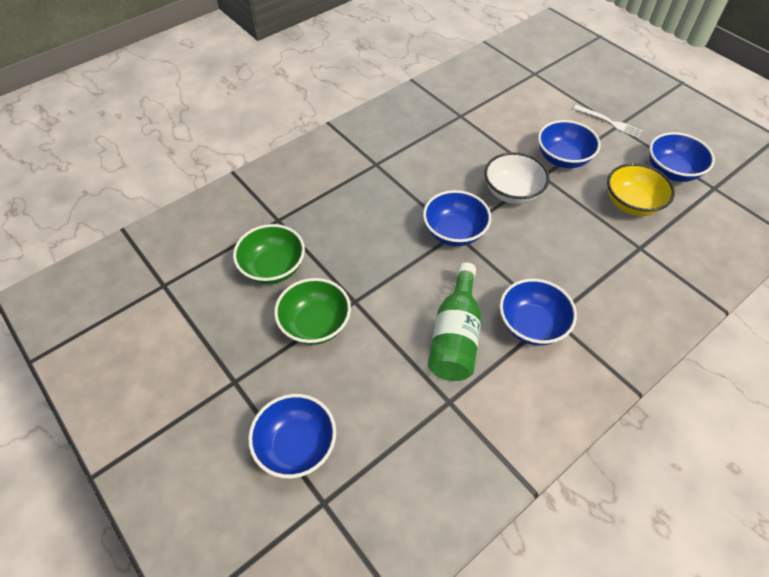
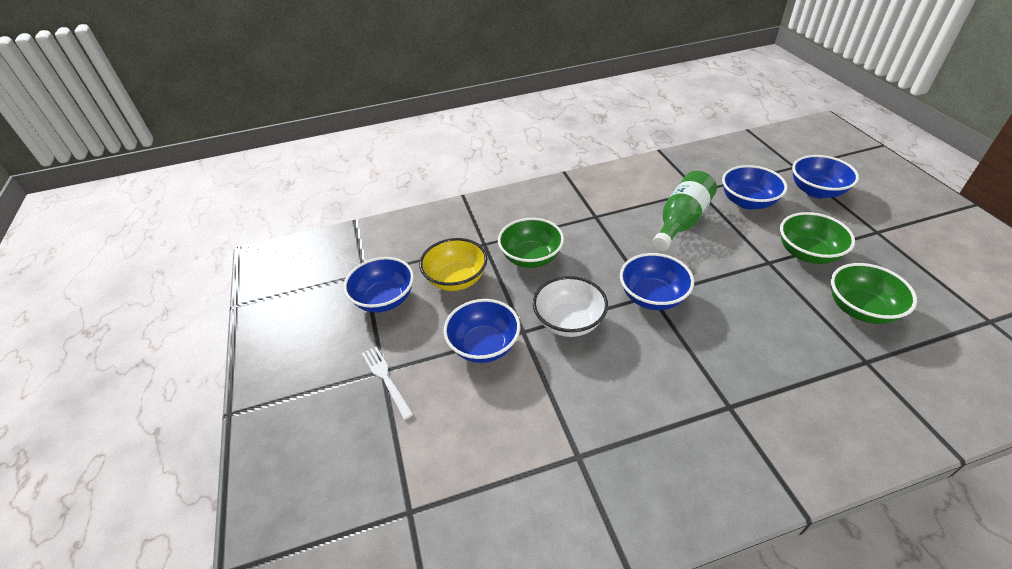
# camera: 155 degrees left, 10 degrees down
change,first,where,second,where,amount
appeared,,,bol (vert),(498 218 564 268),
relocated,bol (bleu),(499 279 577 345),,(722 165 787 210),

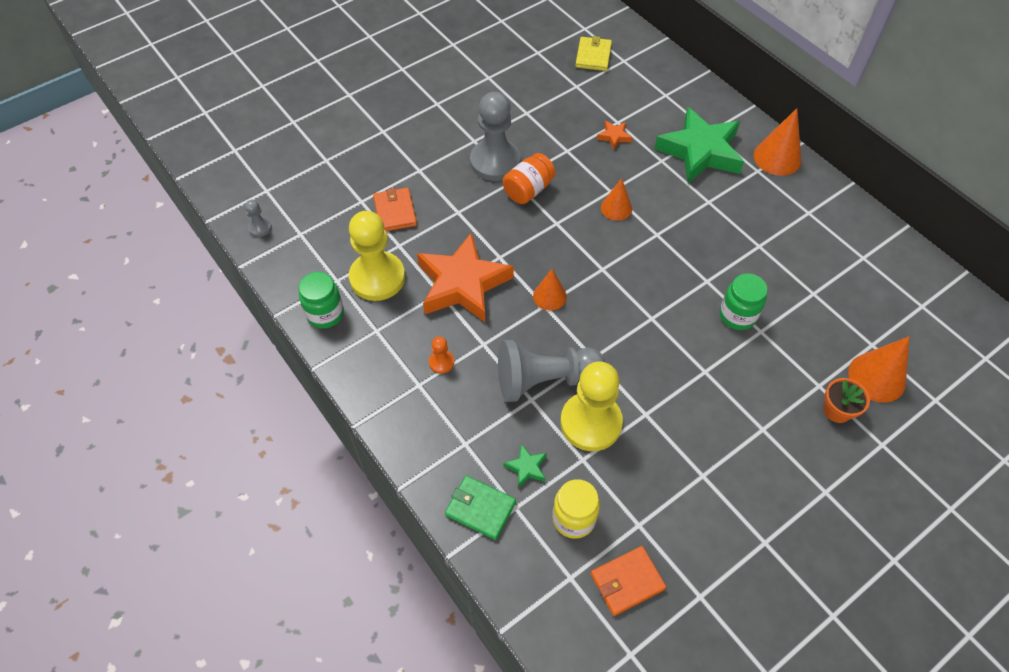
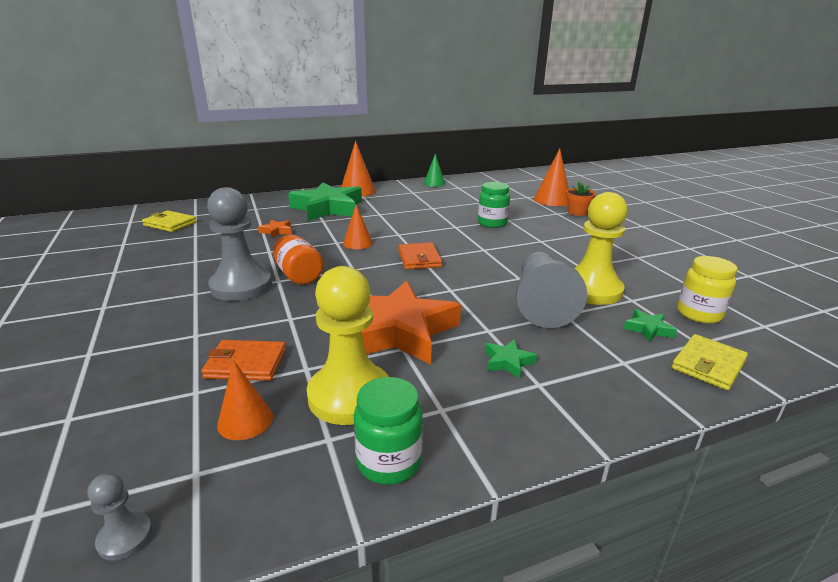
# camera: 75 degrees left, 30 degrees down
change,first,where,second,where,amount
relocated,cône (orange),(533 269 567 311),,(217 360 273 440),
relocated,portefeuille (orange),(591 546 666 616),,(398 242 442 269),
appeared,,,cône (vert),(424 154 445 187),
exchanged,pion (orange),(429 336 454 374),étoile (vert),(485 339 537 379),
colour,portefeuille (vert),(445 475 516 540),portefeuille (jaune),(672 334 748 390),

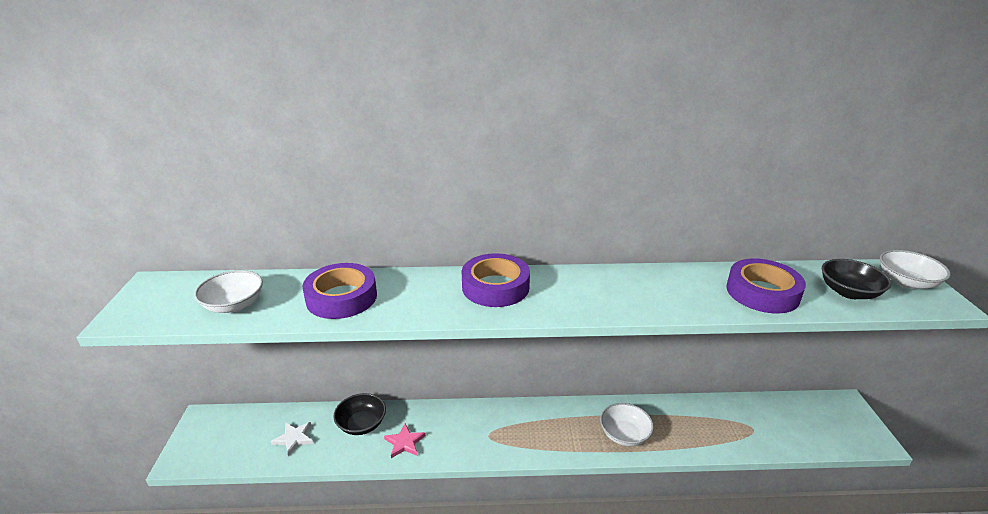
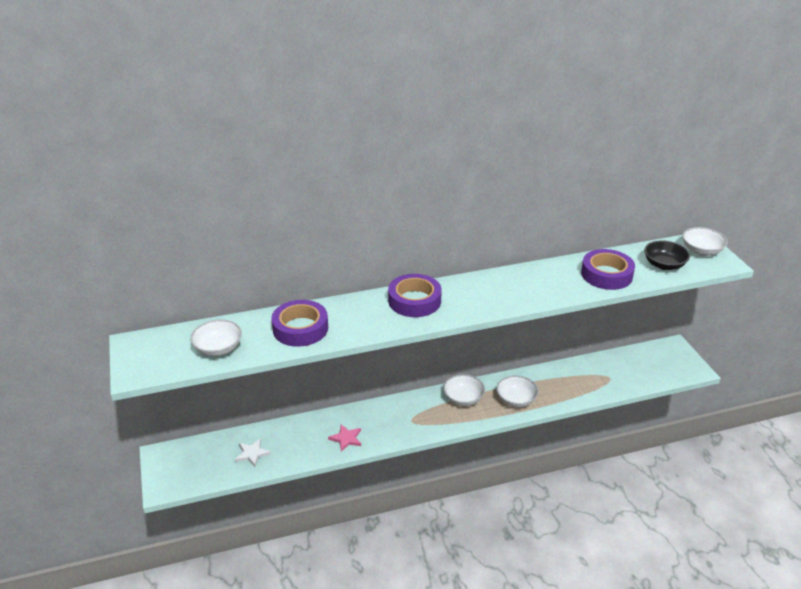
# camera: 15 degrees left, 5 degrees up
change,first,where,second,where,amount
appeared,,,bol (blanc),(443 374 485 406),
missing,bol (noir),(333 393 386 435),,,

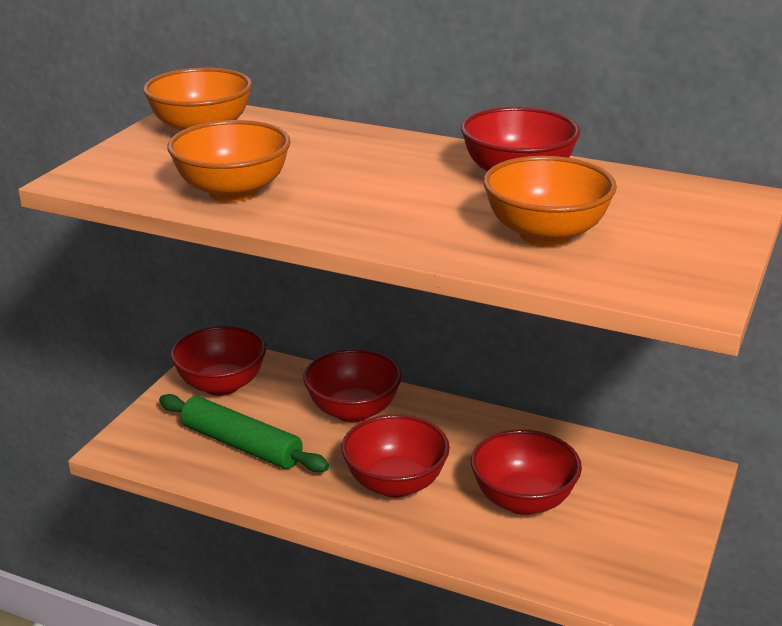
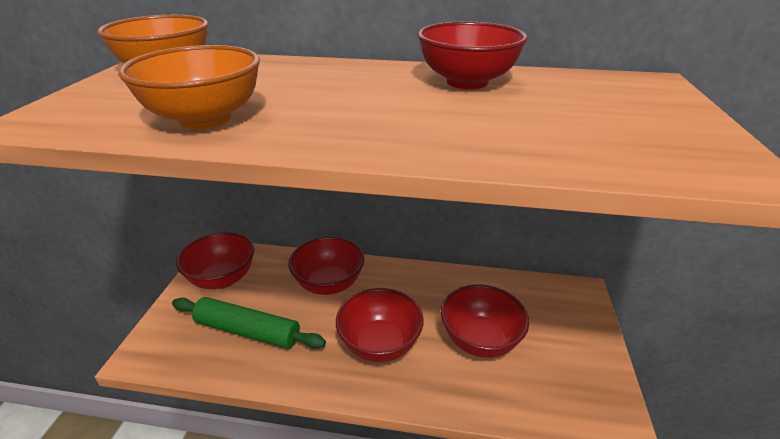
# camera: 15 degrees left, 5 degrees up
change,first,where,second,where,amount
missing,bol (orange),(483 156 617 246),,,

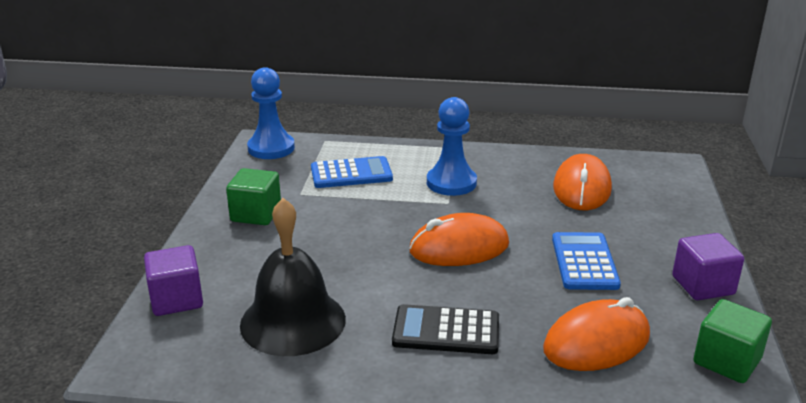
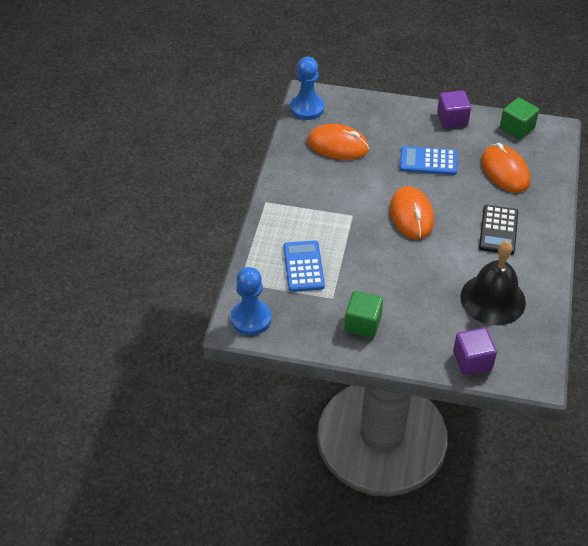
# camera: 85 degrees left, 20 degrees up
change,first,where,second,where,amount
relocated,pion (bleu),(427 97 477 196),,(290 57 324 120),

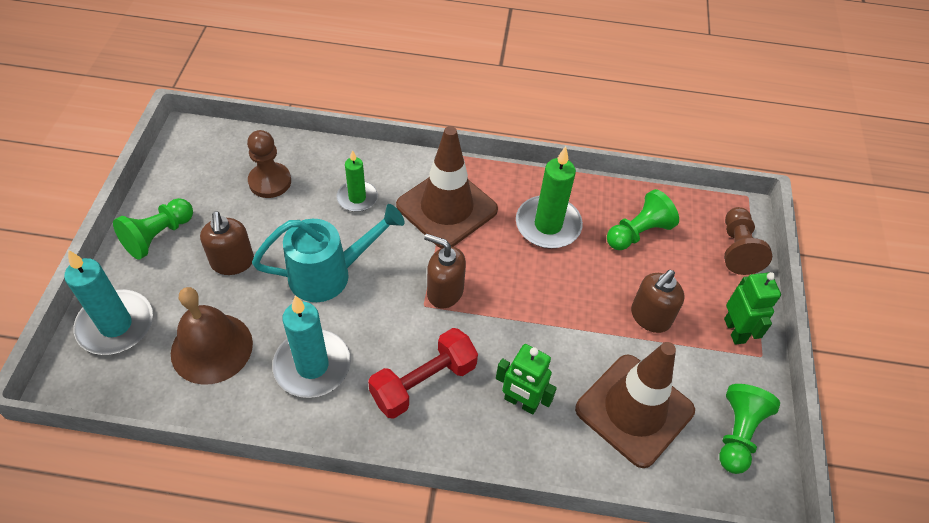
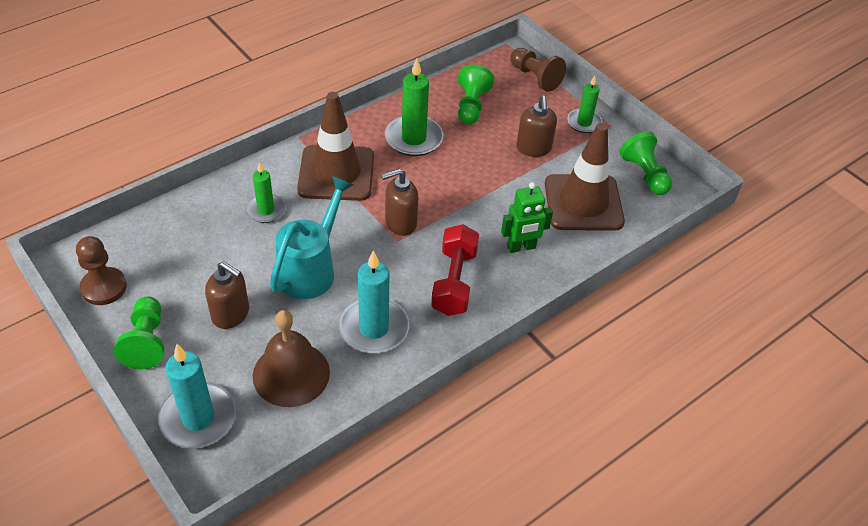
# camera: 45 degrees left, 5 degrees down
change,first,where,second,where,amount
relocated,pion (marron),(247 130 291 198),,(76 236 127 305),
exchanged,robot (vert),(724 272 781 345),bougie (vert),(567 76 602 133),

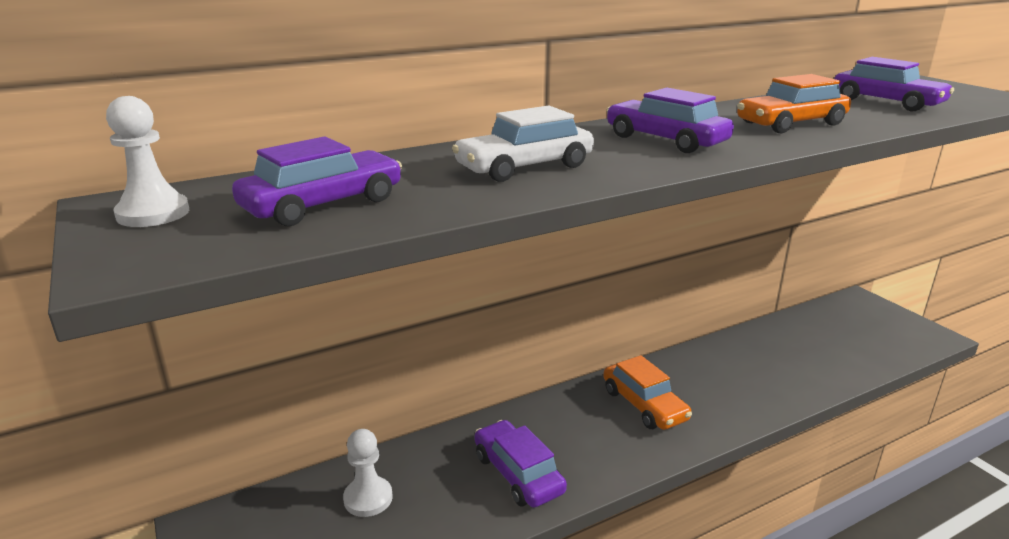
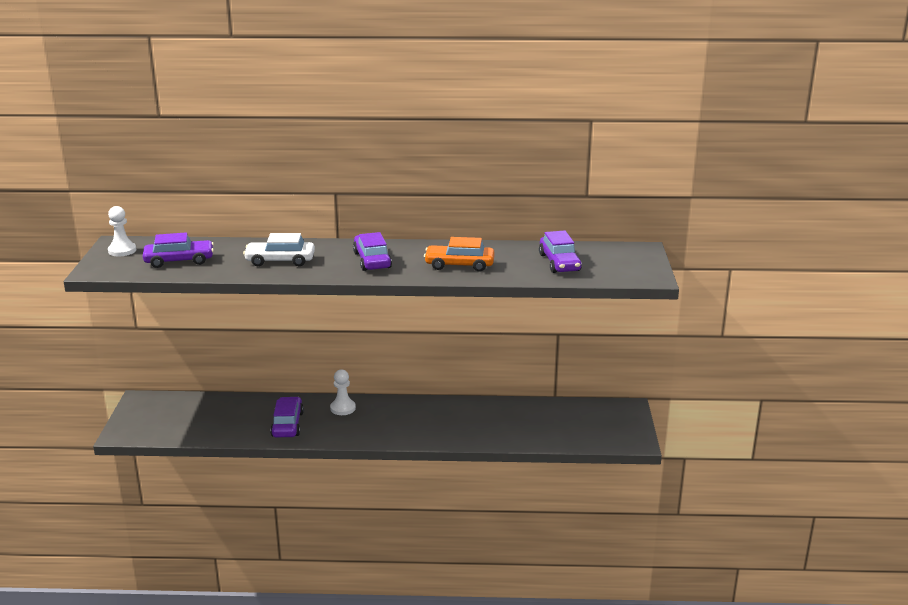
# camera: 30 degrees right, 0 degrees up
change,first,where,second,where,amount
relocated,pion (blanc),(343 429 393 517),,(330 369 356 415),
missing,voiture (orange),(603 355 692 430),,,

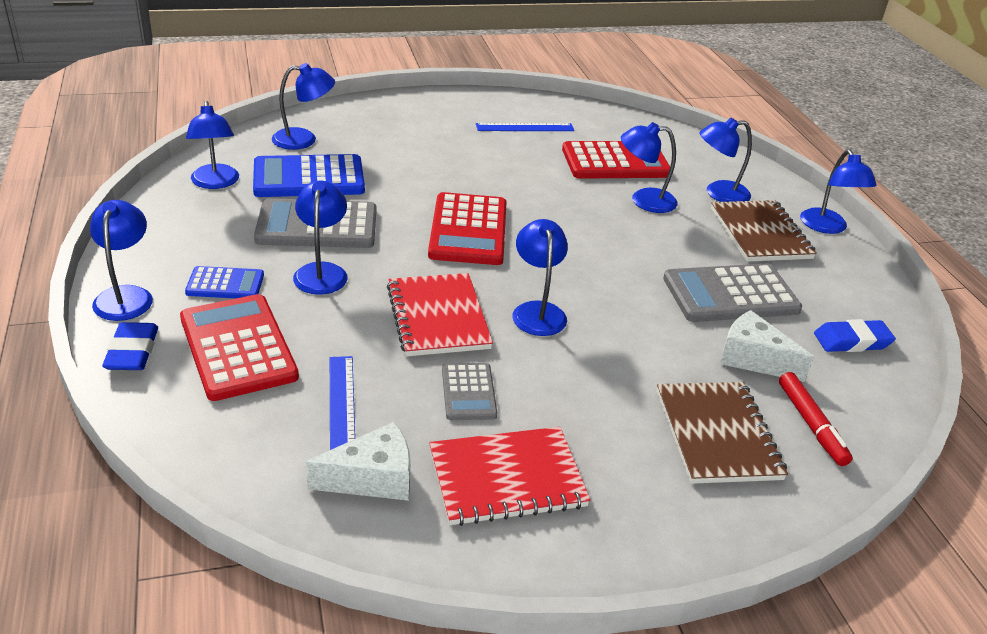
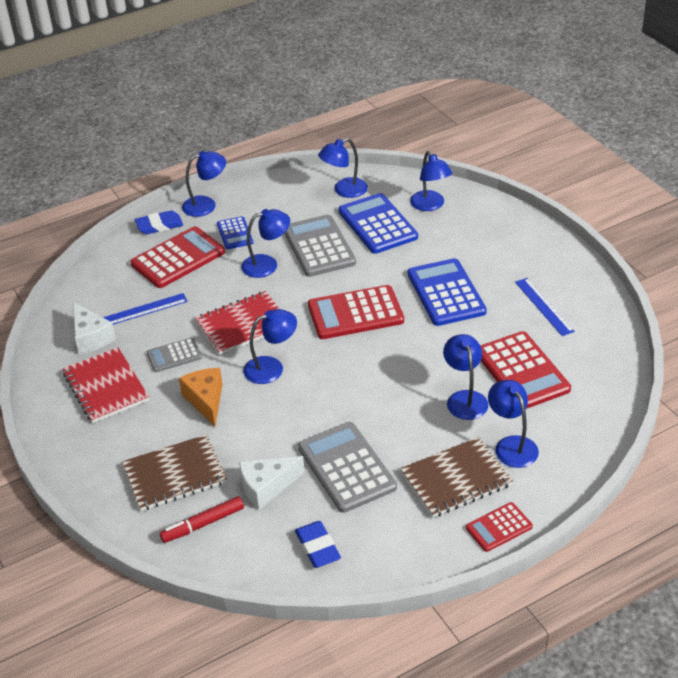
# camera: 80 degrees right, 5 degrees up
change,first,where,second,where,amount
appeared,,,fromage (orange),(179 368 223 427),
spun,fromage (blanc),(720 310 814 382),,(239 456 305 510),135 degrees counterclockwise
appeared,,,calculatrice (bleu),(408 258 487 326),
exchanged,lampe (bleu),(800 149 877 234),calculatrice (rouge),(466 502 533 552),

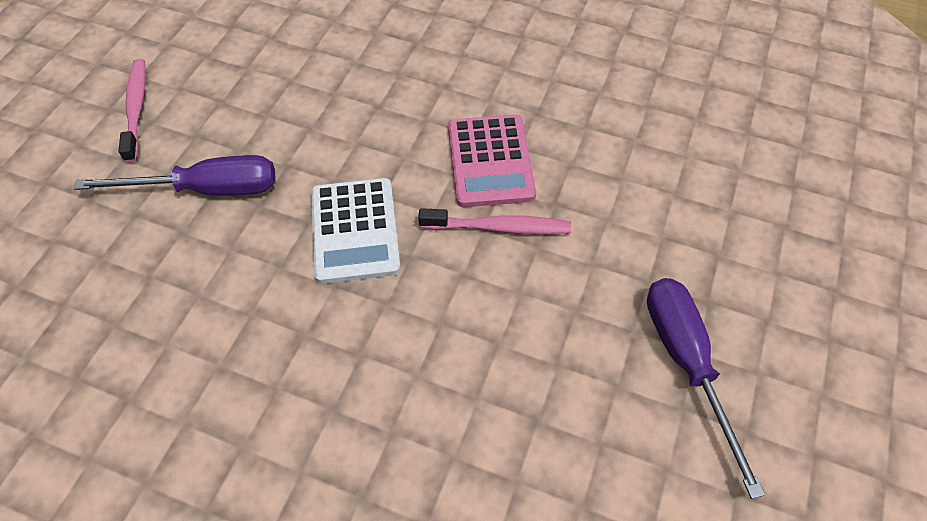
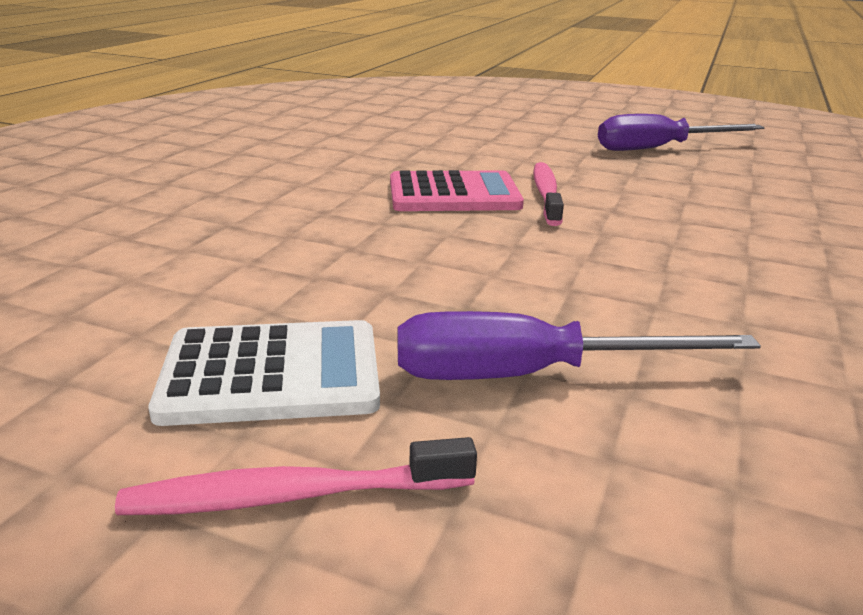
# camera: 90 degrees left, 30 degrees down
change,first,where,second,where,amount
relocated,calculatrice (blanc),(311 178 401 284),,(148 320 380 426),
spun,tournevis (violet),(74 155 276 196),,(398 311 761 380),90 degrees counterclockwise

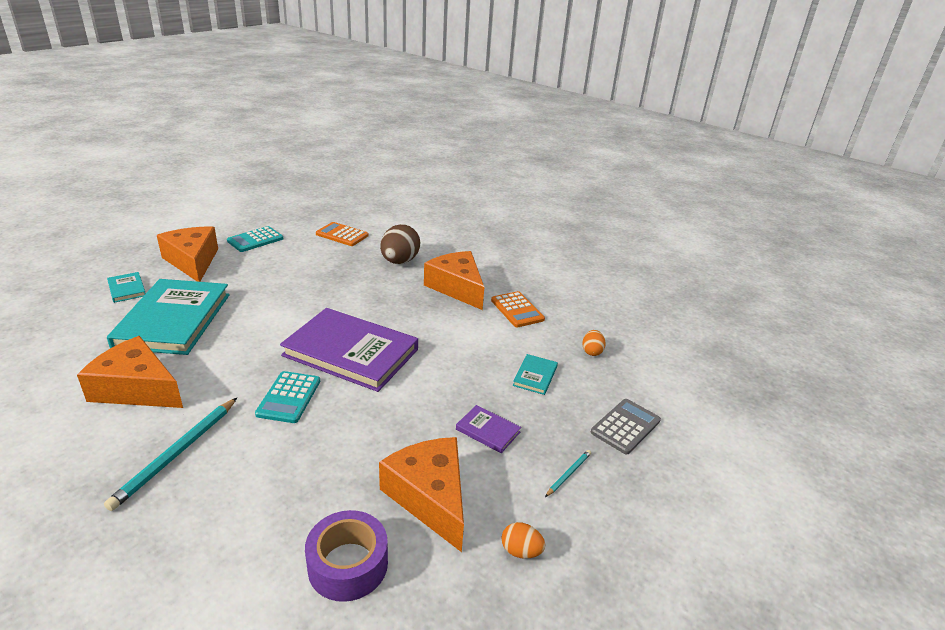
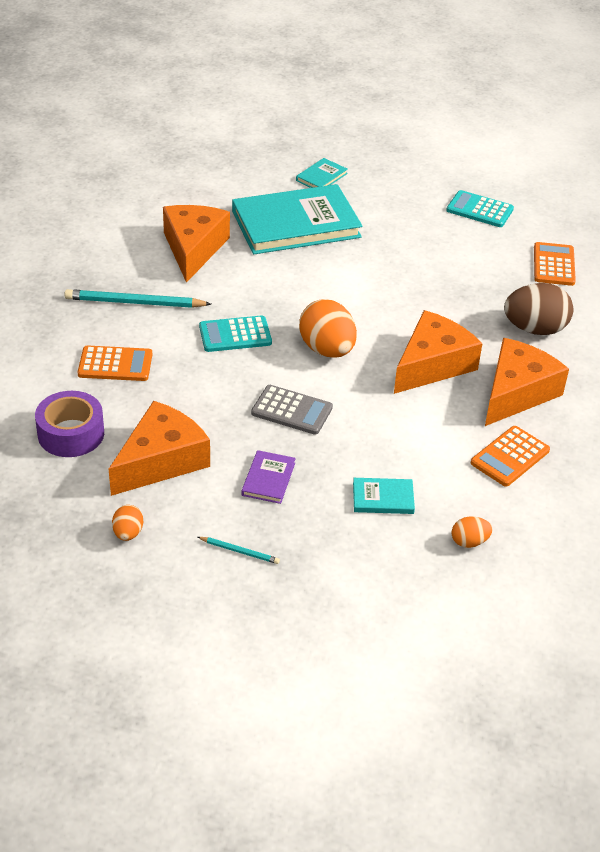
# camera: 70 degrees right, 10 degrees up
change,first,where,second,where,amount
appeared,,,calculatrice (orange),(78 345 152 381),
relocated,calculatrice (gris),(591 399 661 454),,(251 385 333 435),
exchanged,livre (violet),(280 308 418 392),œuf (orange),(299 299 357 358),
relocated,fromage (orange),(157 227 218 282),,(394 310 482 394),

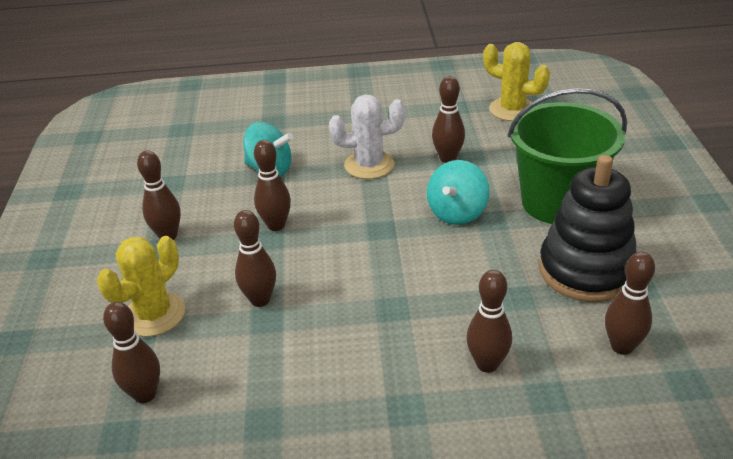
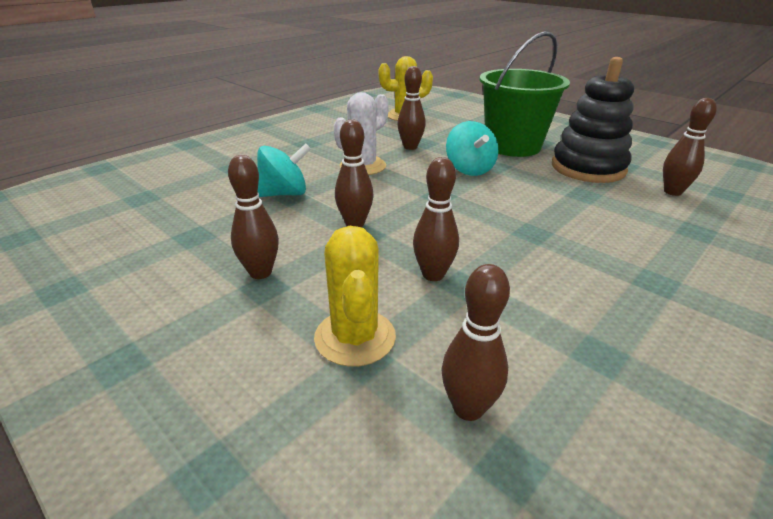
# camera: 45 degrees left, 5 degrees down
change,first,where,second,where,amount
missing,quille (marron),(466 270 512 373),,,

